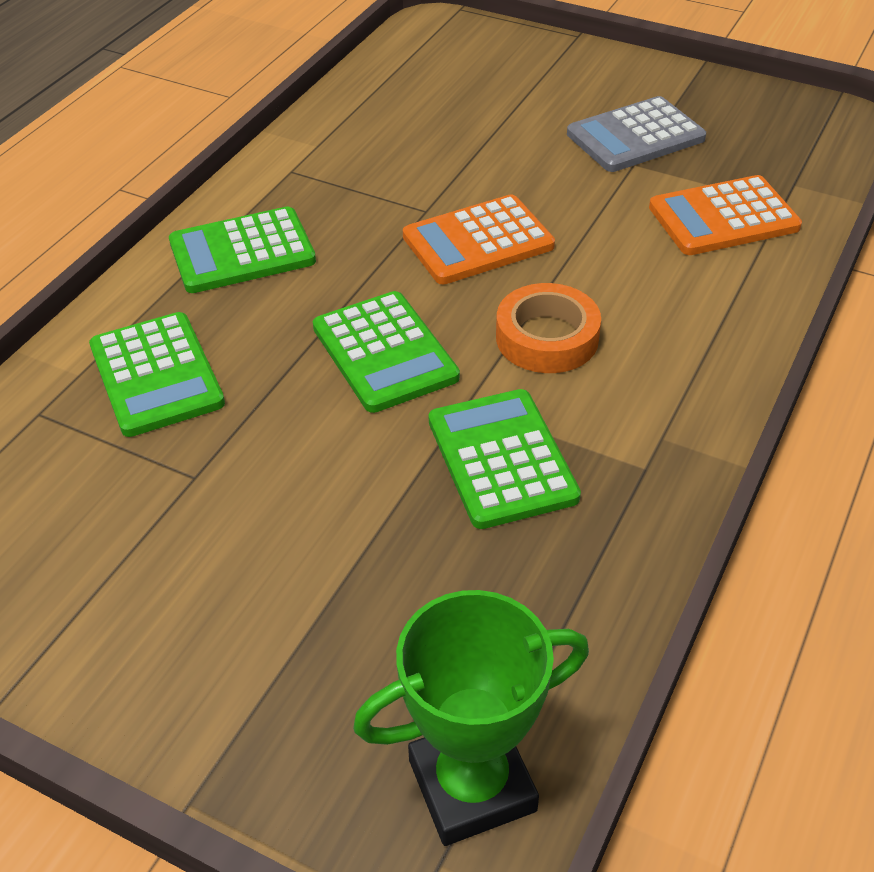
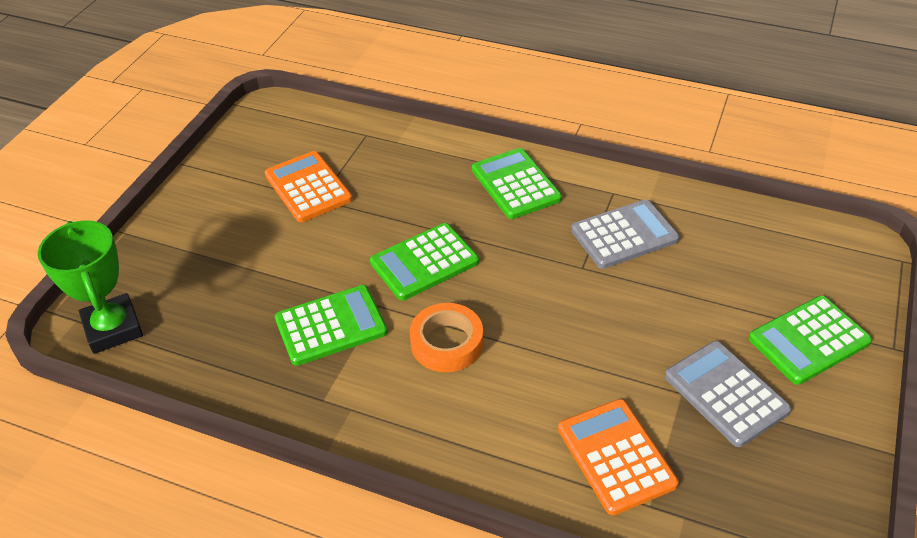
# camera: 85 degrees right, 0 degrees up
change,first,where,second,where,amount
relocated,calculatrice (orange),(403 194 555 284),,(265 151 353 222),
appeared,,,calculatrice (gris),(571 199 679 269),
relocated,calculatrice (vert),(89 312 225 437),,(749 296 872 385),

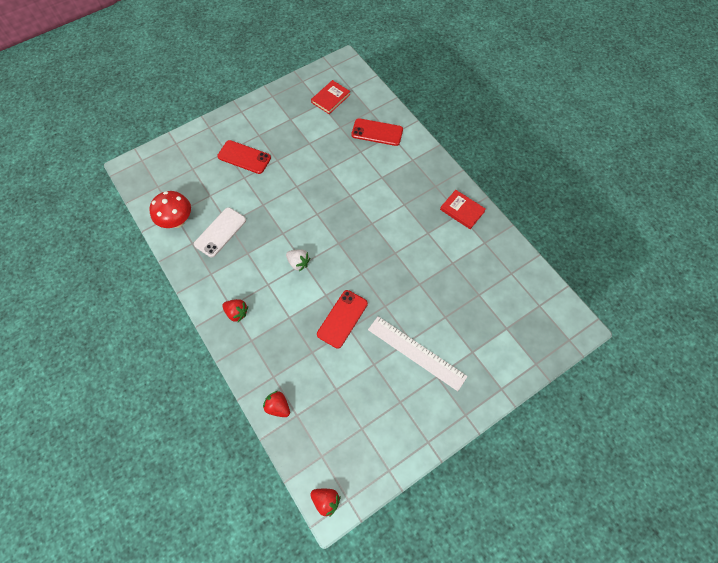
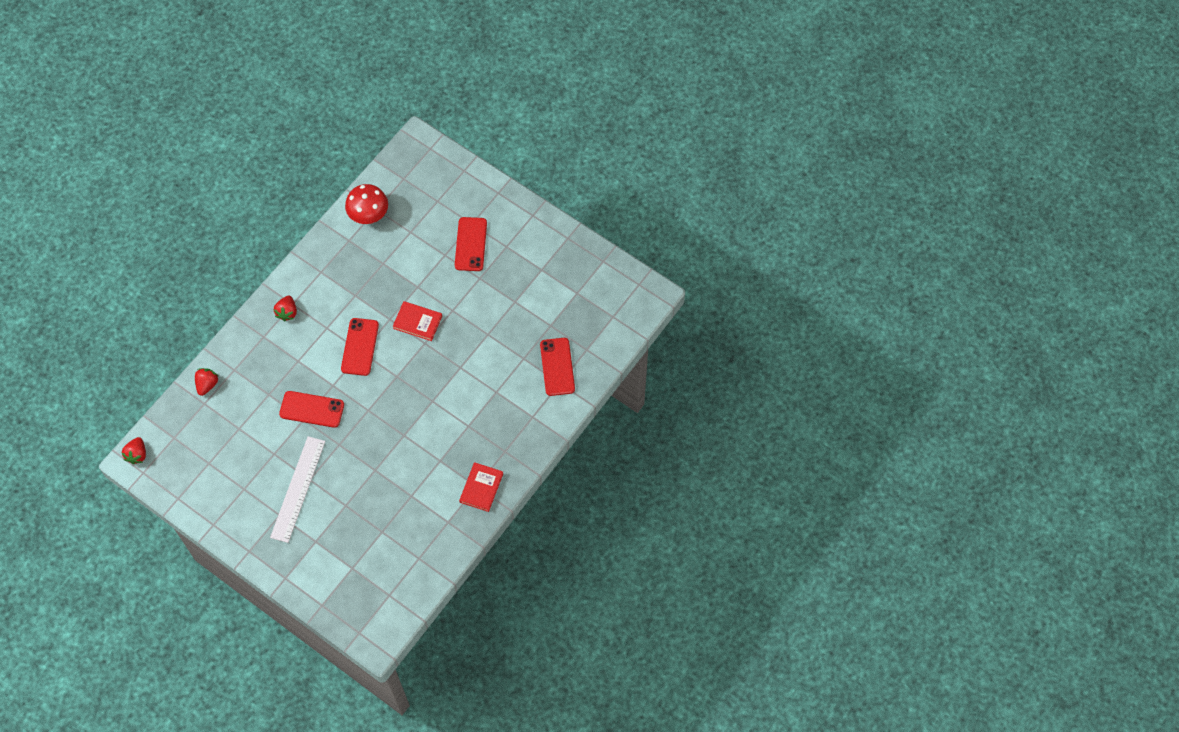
# camera: 70 degrees right, 0 degrees up
change,first,where,second,where,amount
exchanged,fraise (blanc),(286 249 310 272),téléphone (rouge),(341 318 379 376),
relocated,livre (rouge),(311 80 350 114),,(393 301 442 341),
missing,téléphone (blanc),(194 207 246 257),,,

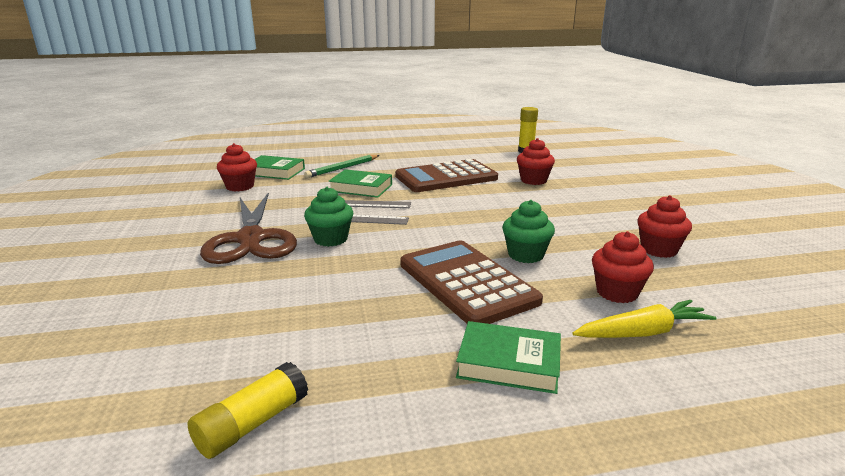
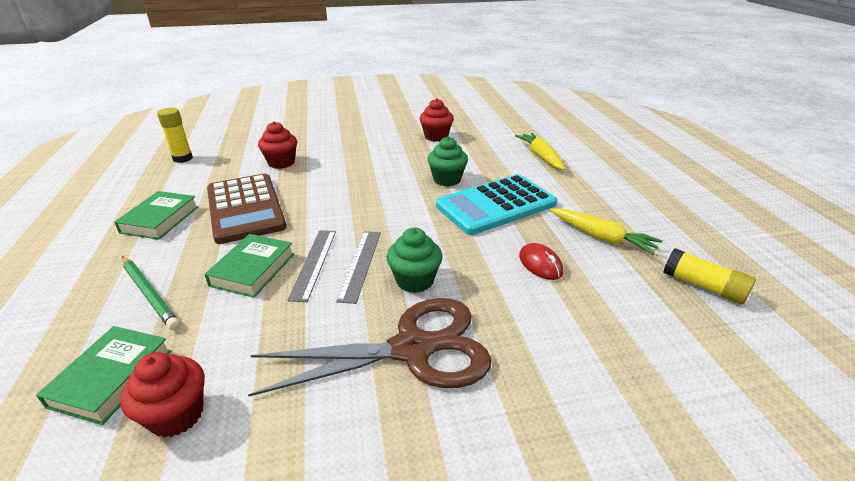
# camera: 90 degrees left, 10 degrees up
change,first,where,second,where,amount
relocated,livre (vert),(456 321 561 394),,(114 191 199 240),
colour,calculatrice (marron),(401 240 543 324),calculatrice (turquoise),(436 174 557 235),
appeared,,,souris (rouge),(519 243 563 280),
appeared,,,carotte (jaune),(550 208 662 255),
missing,muffin (rouge),(592 231 654 303),,,

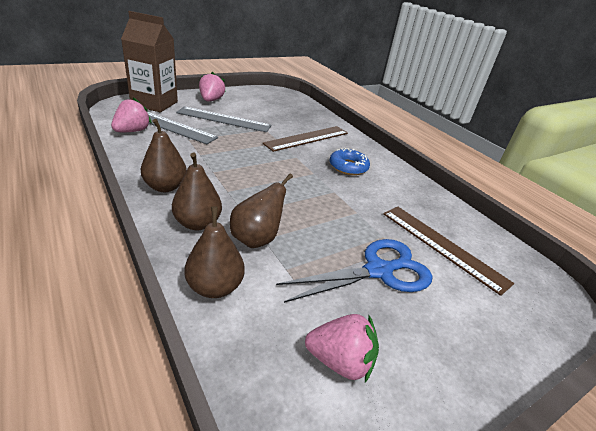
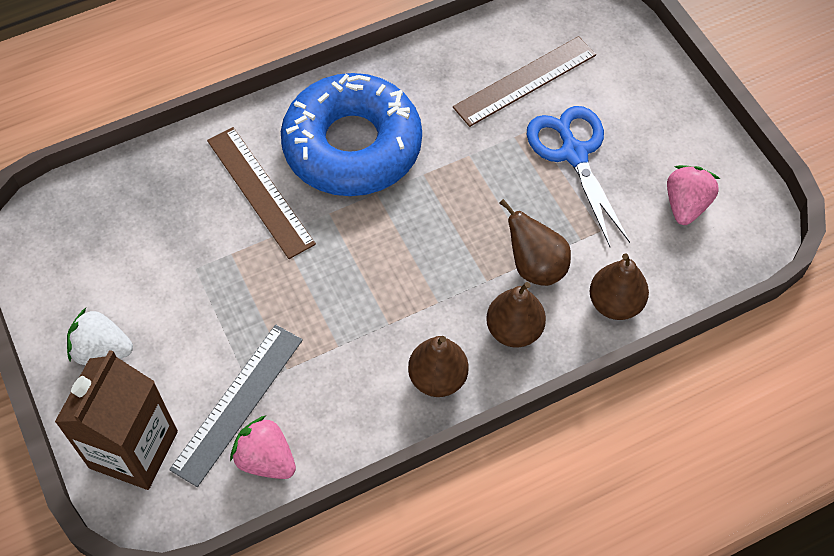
# camera: 80 degrees left, 25 degrees up
change,first,where,second,where,amount
colour,fraise (rose),(199 72 226 101),fraise (blanc),(67 308 133 365),
size,beignet (bleu),(330 148 370 175),,(281 73 422 196),x2.27
missing,règle (gris),(176 106 272 132),,,

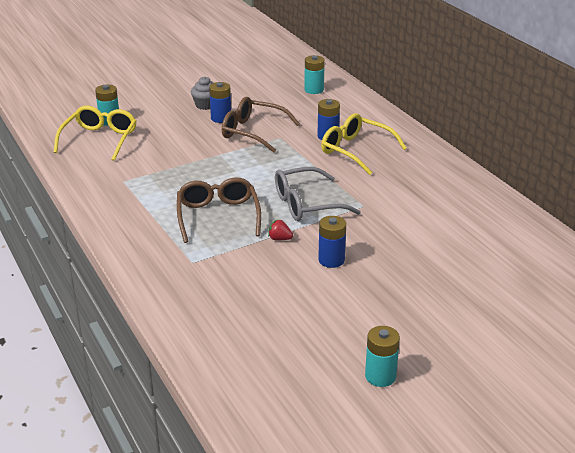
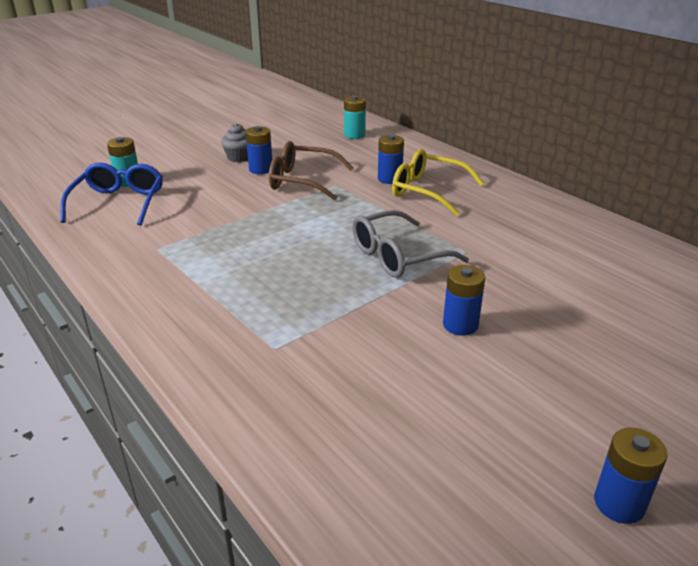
# camera: 10 degrees left, 0 degrees up
change,first,where,second,where,amount
colour,lunettes (jaune),(54 106 136 161),lunettes (bleu),(60 163 163 226),
colour,pile (turquoise),(365 326 400 387),pile (bleu),(594 428 668 524),
missing,lunettes (marron),(177 177 261 243),,,
missing,fraise (rouge),(268 220 293 240),,,

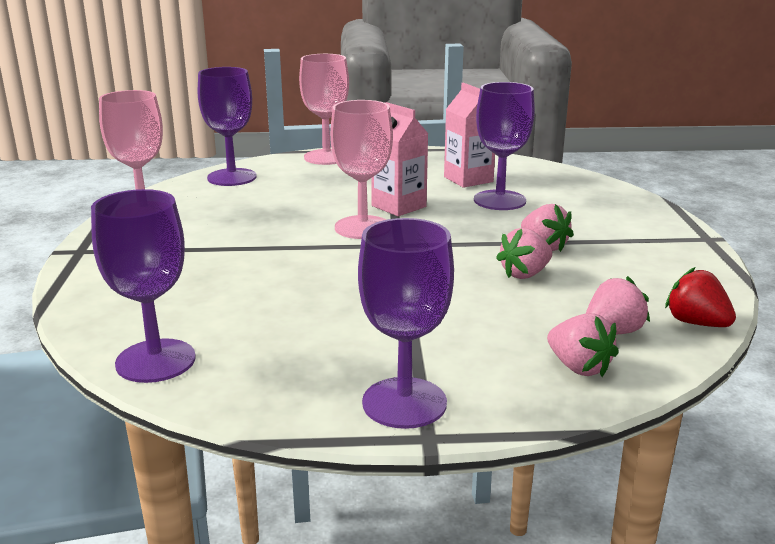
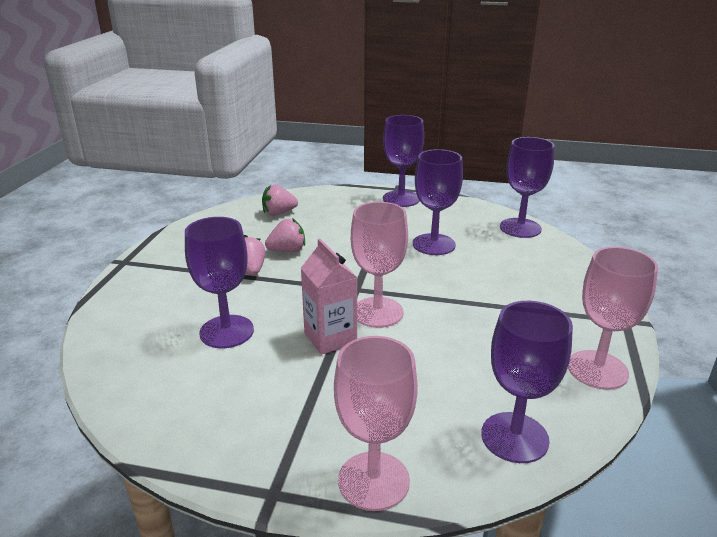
# camera: 165 degrees left, 5 degrees up
change,first,where,second,where,amount
appeared,,,verre à pied (violet),(413 149 463 255),
missing,brique de lait (rose),(444 83 495 188),,,
missing,fraise (rose),(547 313 619 377),,,
missing,fraise (rouge),(665 267 736 327),,,

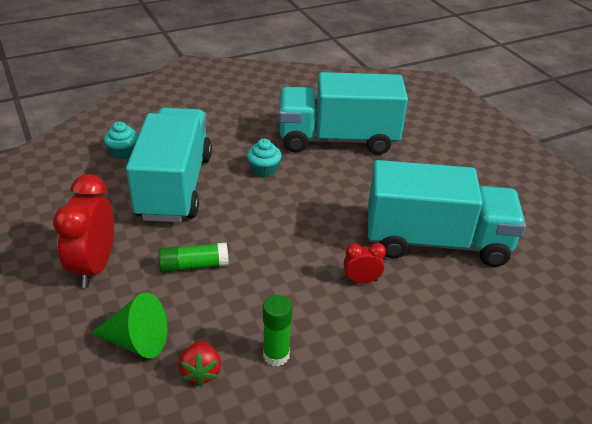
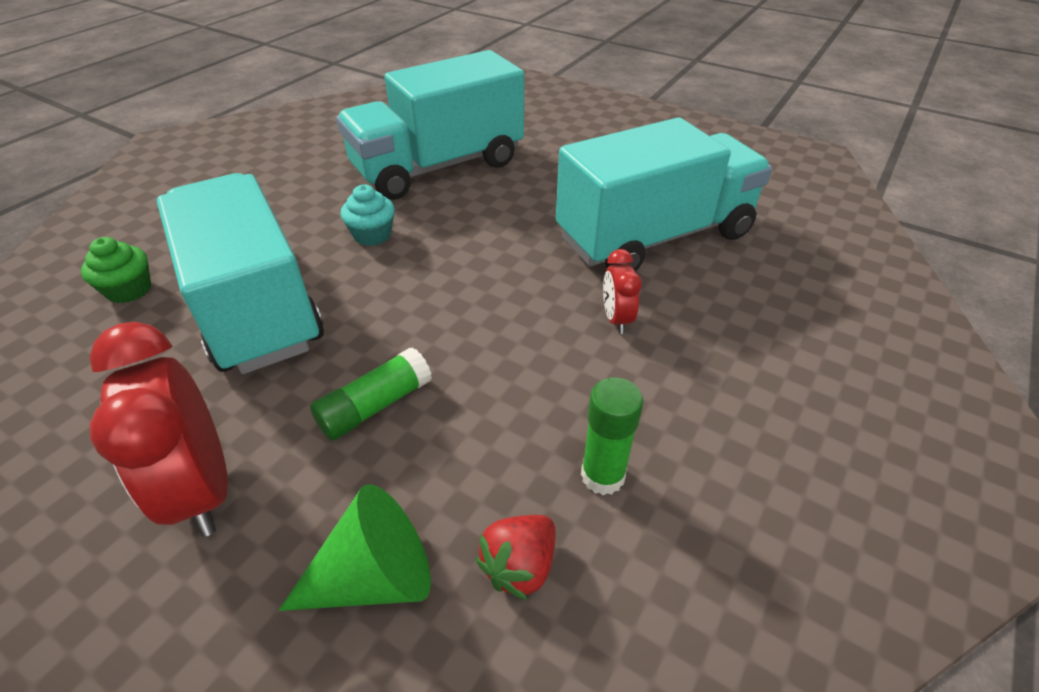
# camera: 30 degrees left, 5 degrees up
change,first,where,second,where,amount
colour,muffin (turquoise),(104 121 138 160),muffin (vert),(81 237 151 303),
spun,fraise (rouge),(179 341 221 387),,(475 515 556 600),75 degrees clockwise
spun,réveil (rouge),(344 243 386 283),,(603 249 642 334),60 degrees counterclockwise

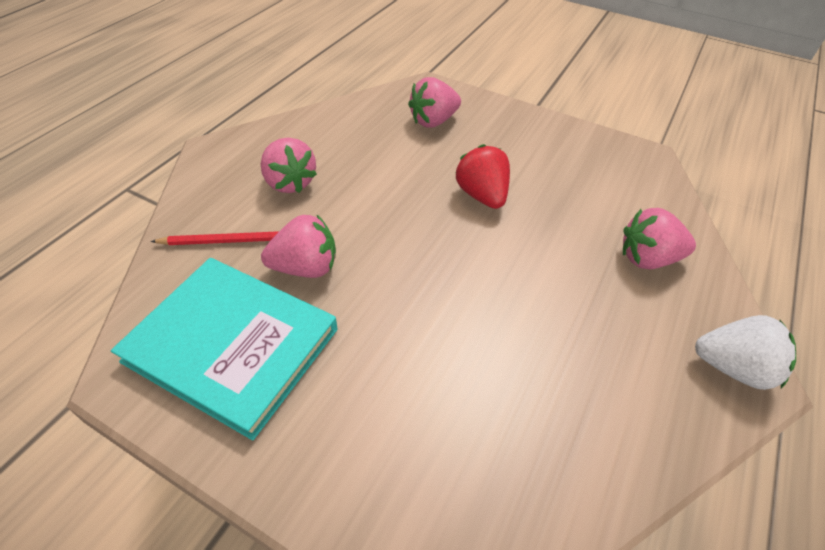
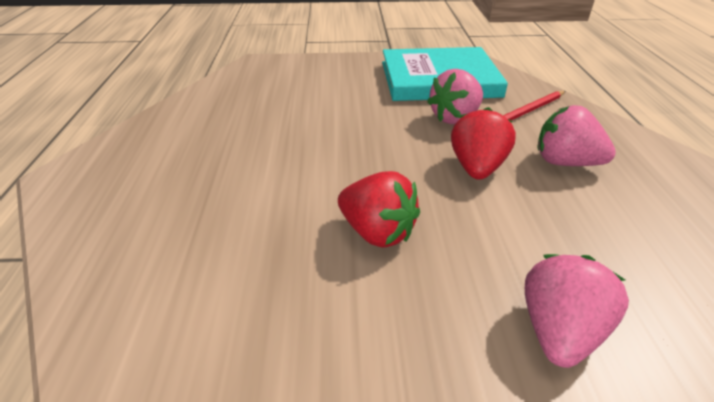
# camera: 150 degrees right, 10 degrees down
change,first,where,second,where,amount
appeared,,,fraise (rouge),(451 107 516 180),
missing,fraise (rose),(623 208 696 269),,,
missing,fraise (blanc),(695 315 796 390),,,

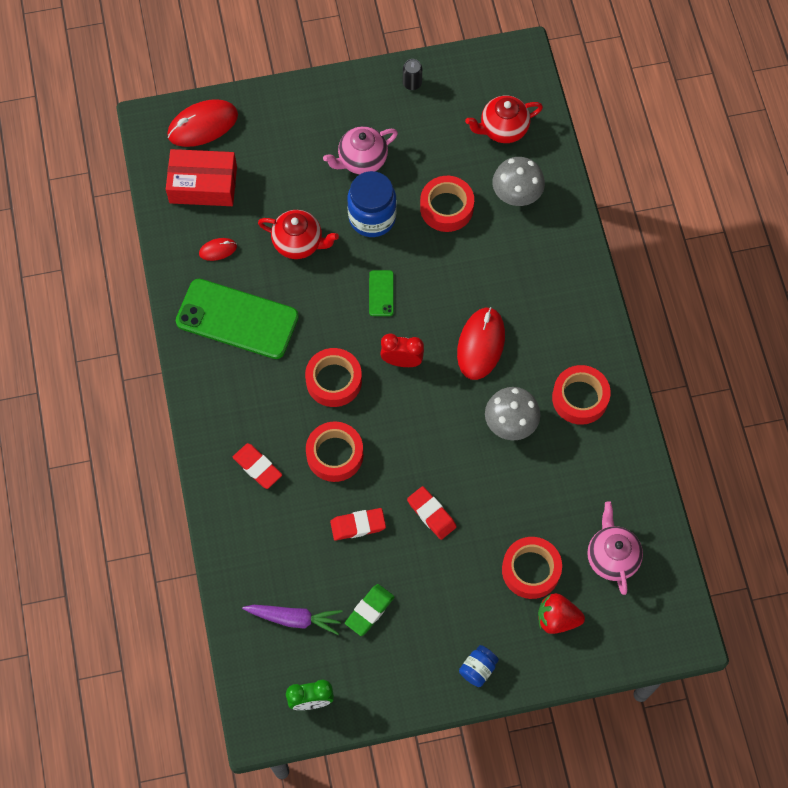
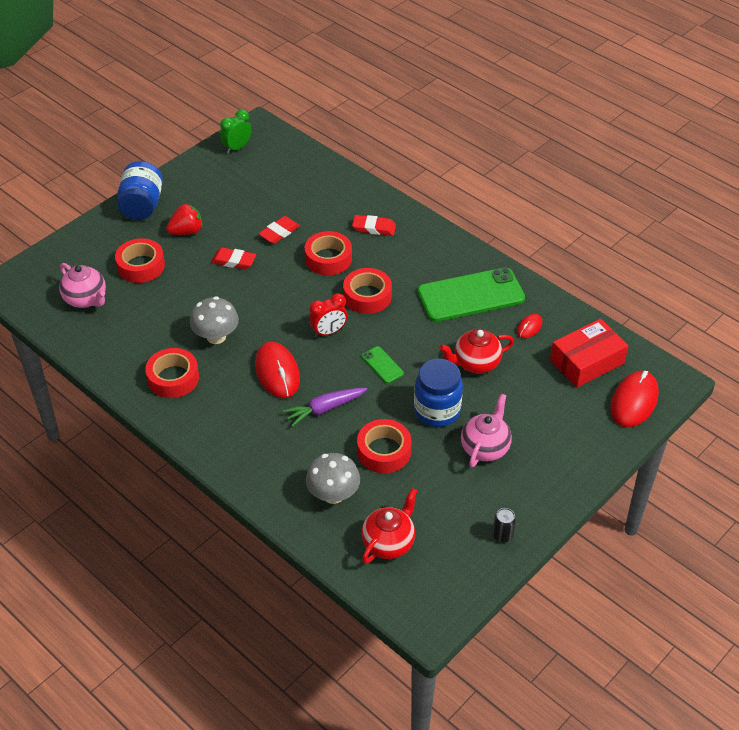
# camera: 145 degrees right, 20 degrees down
change,first,where,second,where,amount
size,bocal (bleu),(459 645 499 687),,(117 161 163 220),x1.91
relocated,fraise (rouge),(538 593 585 634),,(166 204 203 235),
relocated,carotte (violet),(242 605 343 635),,(283 388 367 427),
missing,gomme (vert),(345 584 394 636),,,

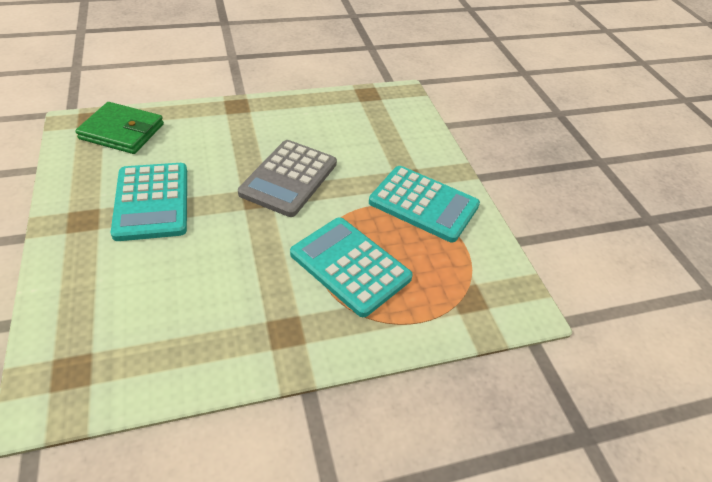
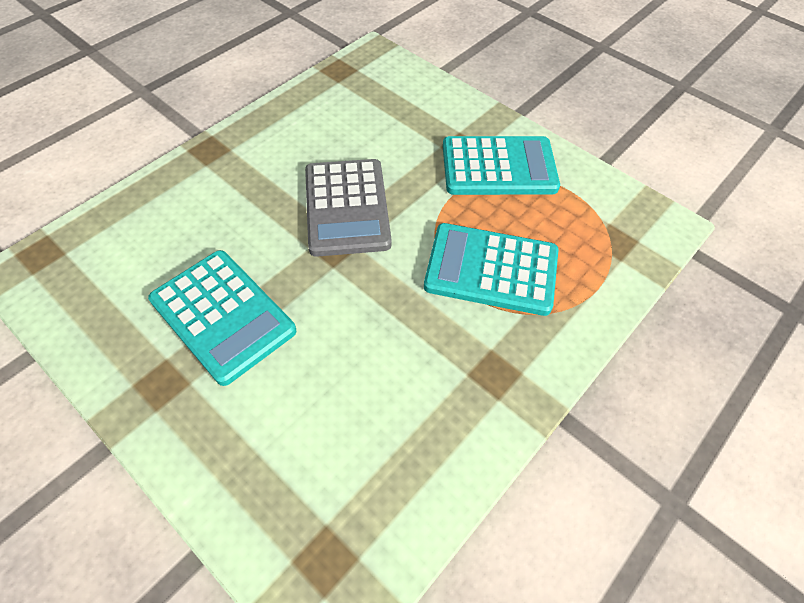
# camera: 30 degrees left, 10 degrees up
change,first,where,second,where,amount
missing,portefeuille (vert),(75 102 164 154),,,

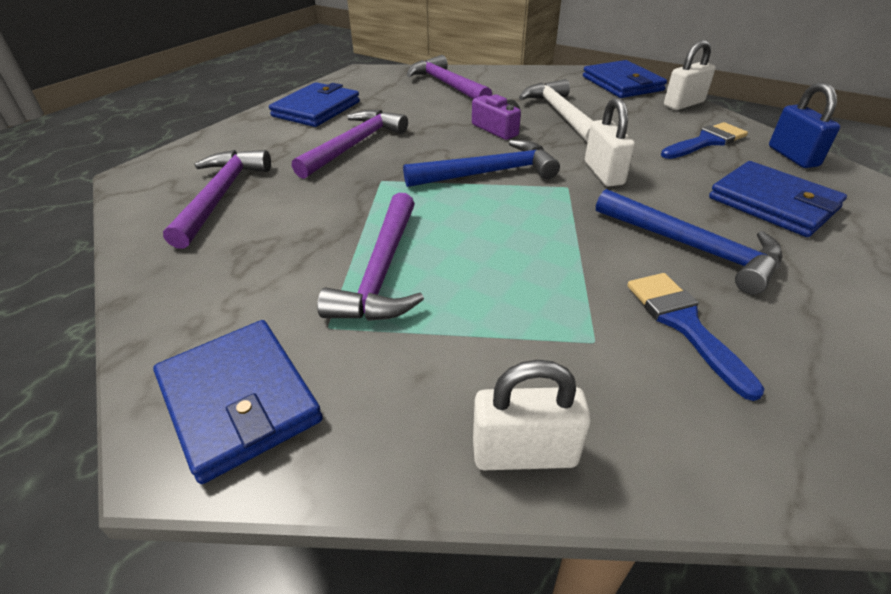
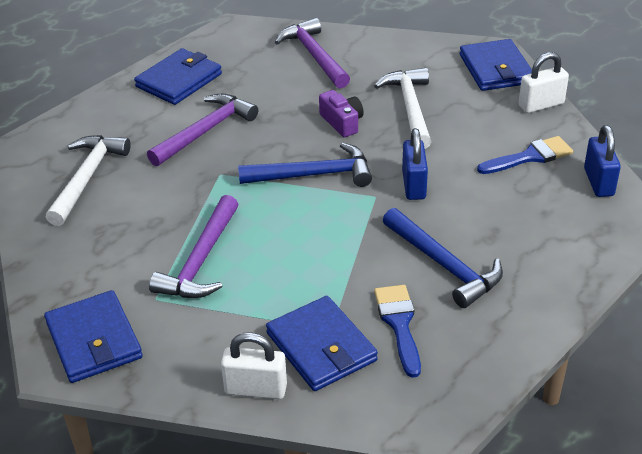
# camera: 10 degrees right, 0 degrees up
change,first,where,second,where,amount
colour,marteau (violet),(163 150 271 249),marteau (blanc),(46 135 131 226),
relocated,portefeuille (bleu),(709 161 847 237),,(266 296 378 391),
colour,cadenas (blanc),(585 97 635 186),cadenas (bleu),(402 128 428 200),

